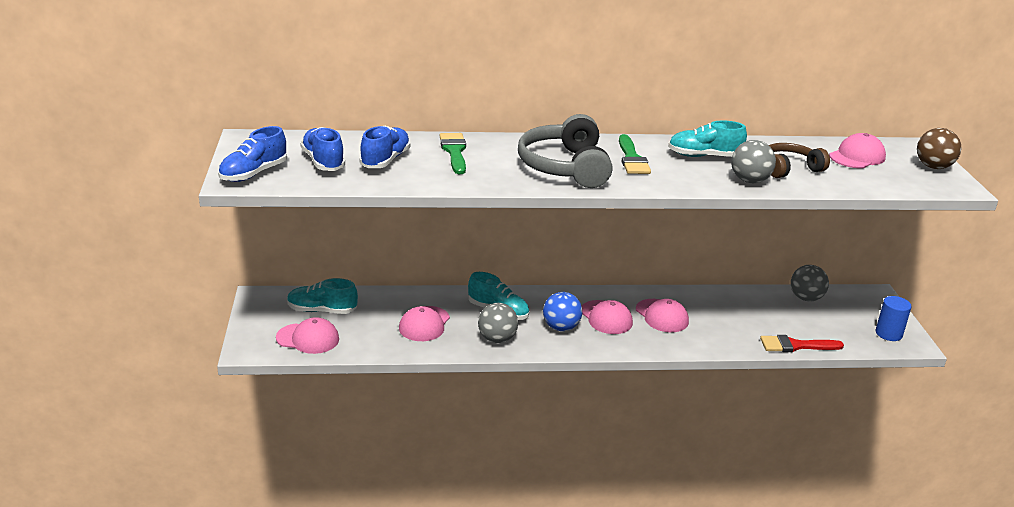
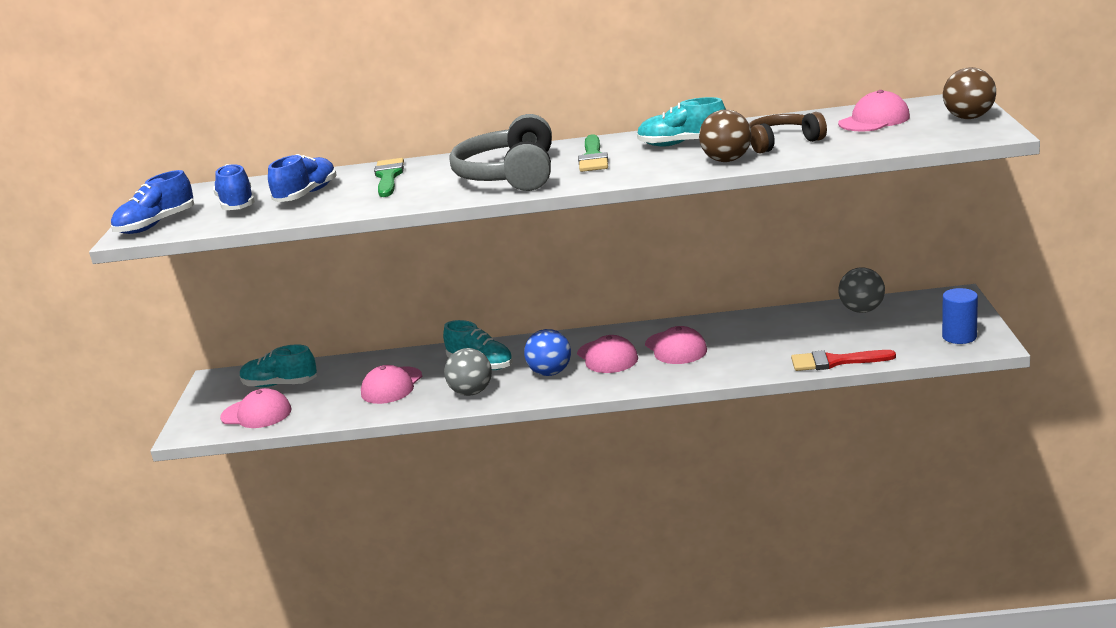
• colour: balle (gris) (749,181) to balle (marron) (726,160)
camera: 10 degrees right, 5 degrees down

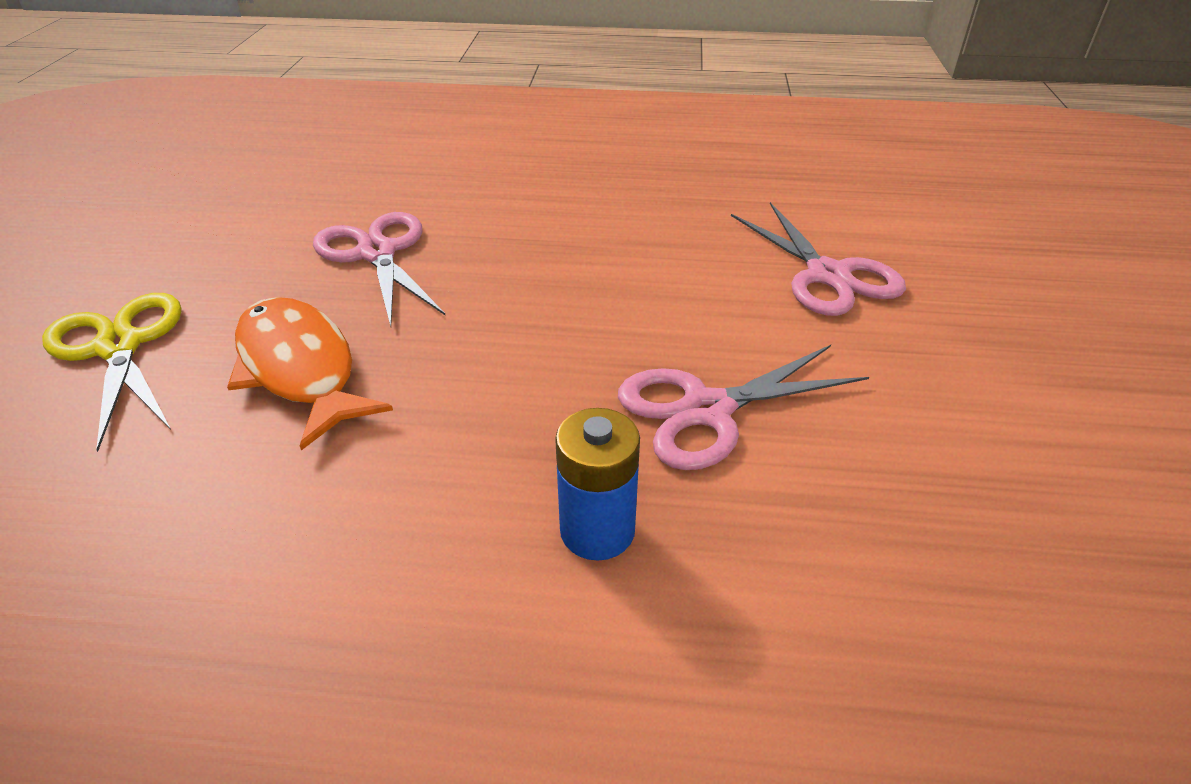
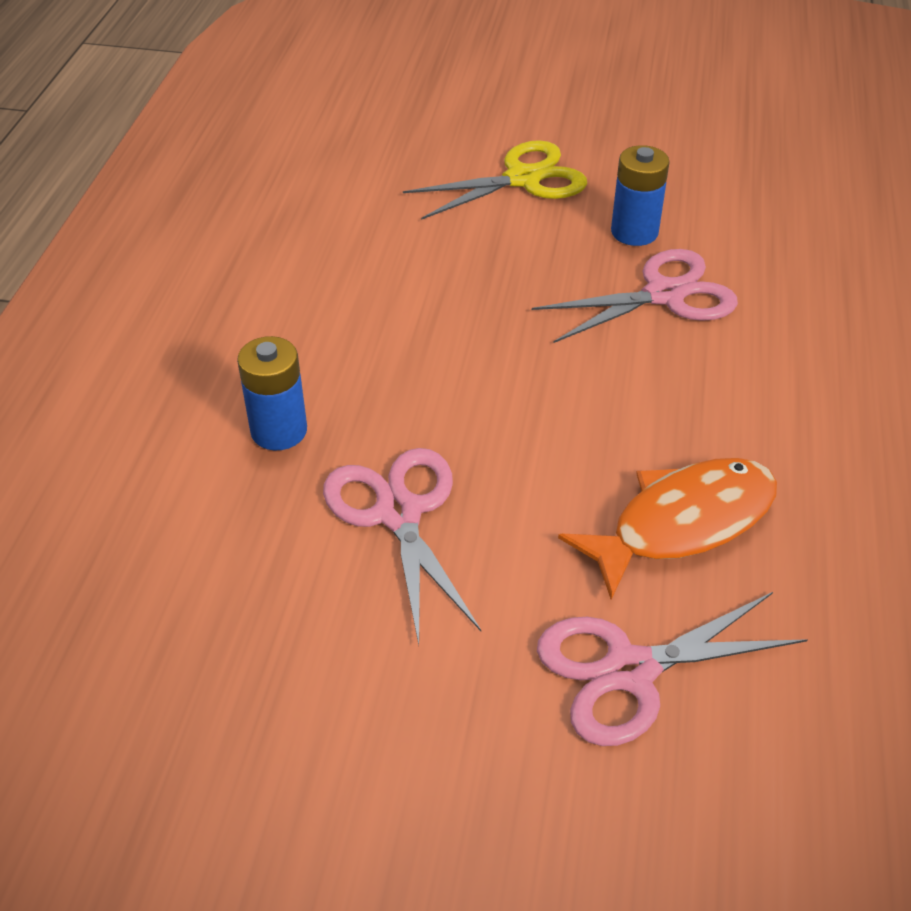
• appeared: pile (bleu) (634,232)
• relocated: poisson (orange) (300,368) to (683,523)
camera: 95 degrees right, 5 degrees up

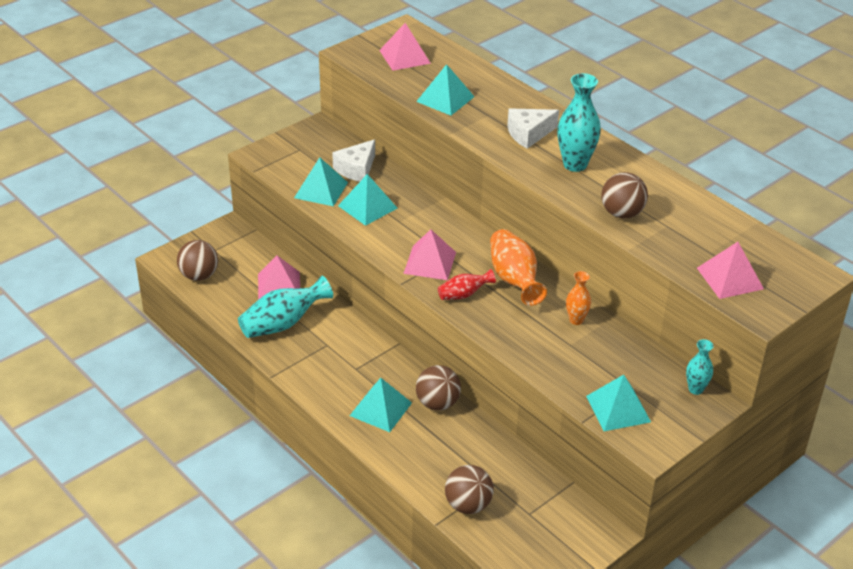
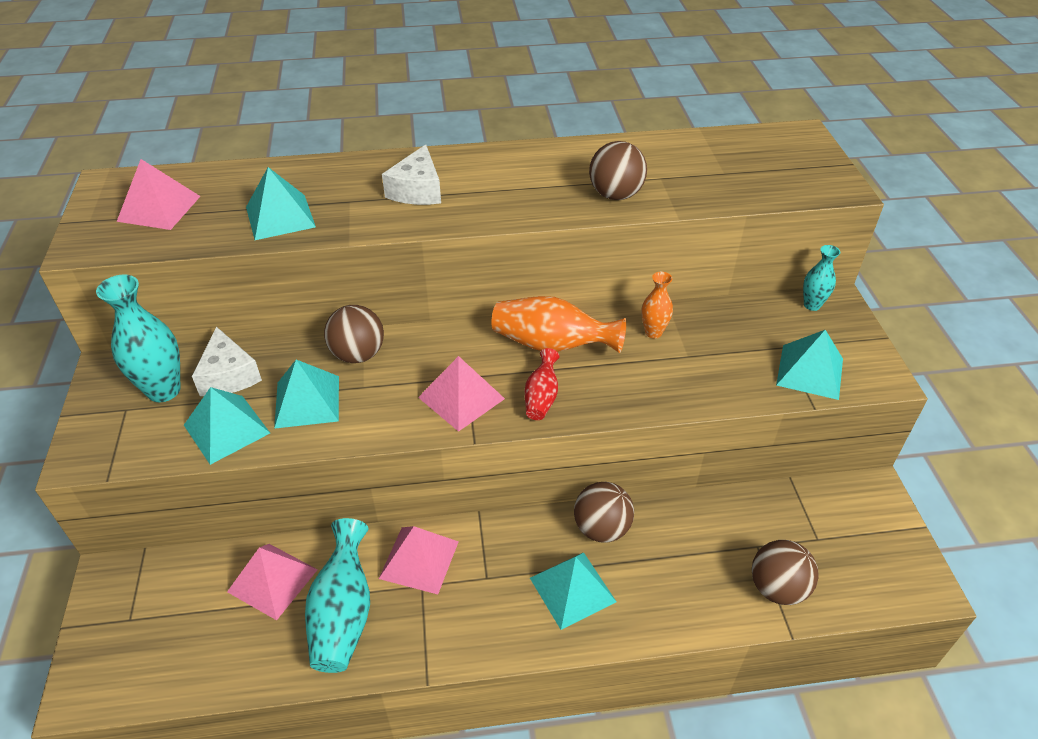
• relocated: balle (marron) (199,275) to (358,354)
• relocated: vase (turquoise) (575,164) to (164,390)
• relocated: pyramide (rose) (730,278) to (419,559)
camera: 55 degrees left, 5 degrees up

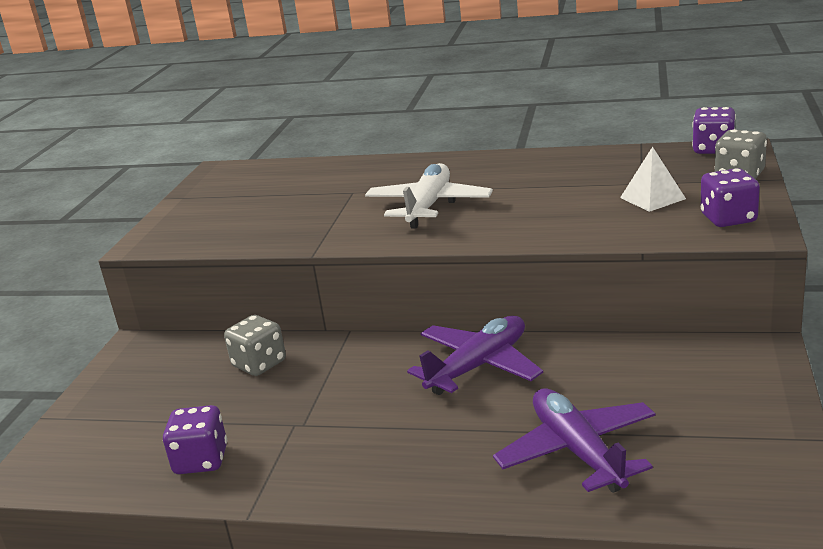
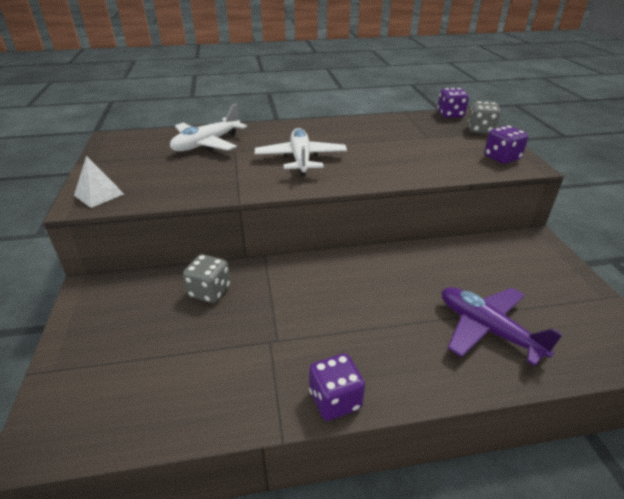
• missing: avion (violet) (478,366)
• appeared: avion (blanc) (207,144)
• relocated: dé (violet) (201,460) to (335,400)
• relocated: pyramide (blanc) (652,198) to (99,194)
camera: 25 degrees left, 10 degrees up

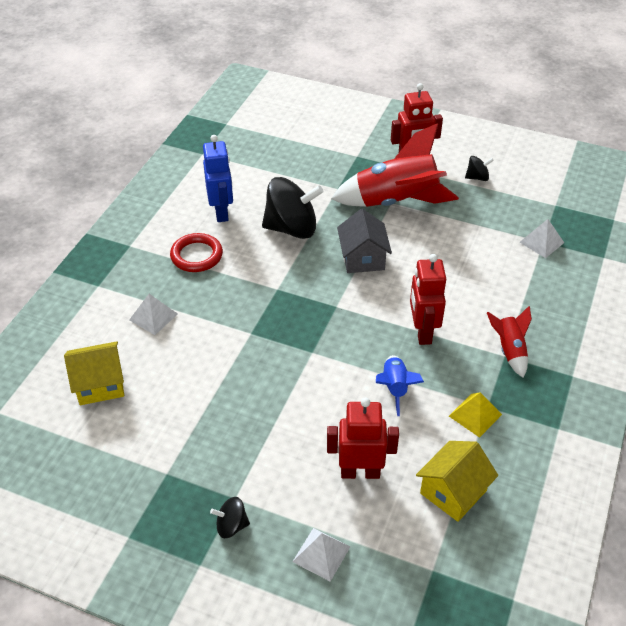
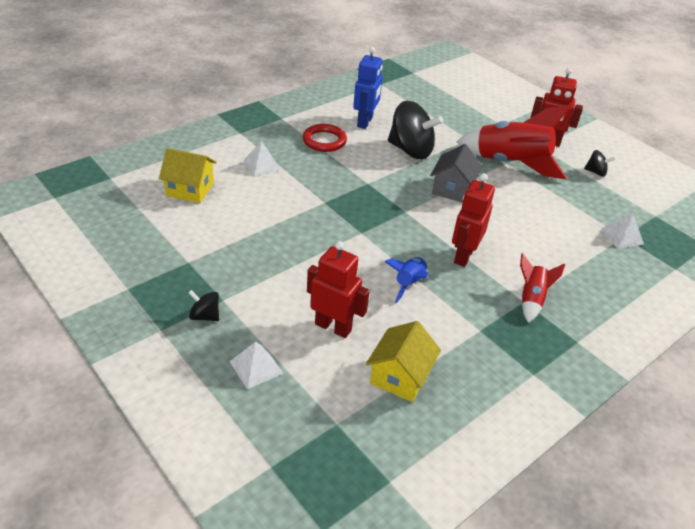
• missing: pyramide (jaune) (475,415)
• spun: maison (jaune) (453,492) = (400,376) 45 degrees counterclockwise
camera: 25 degrees right, 5 degrees down

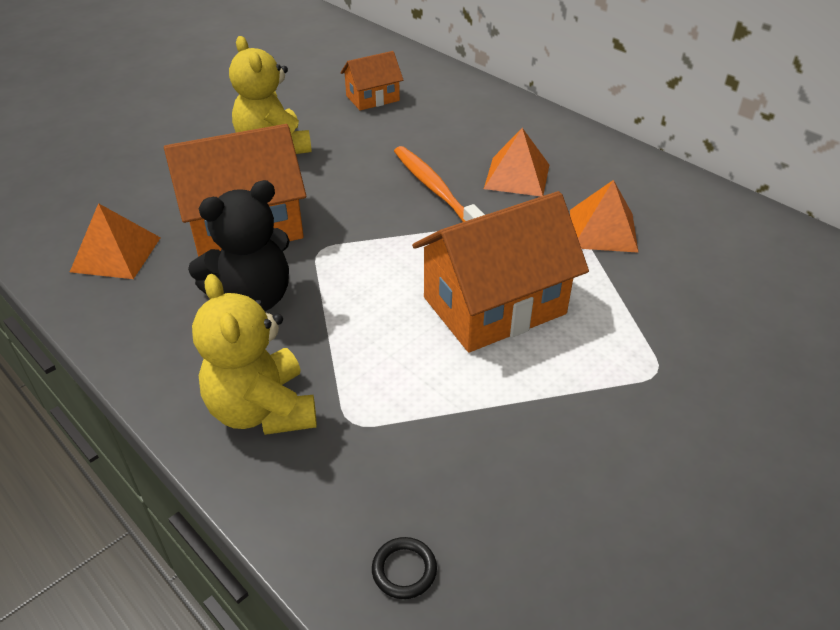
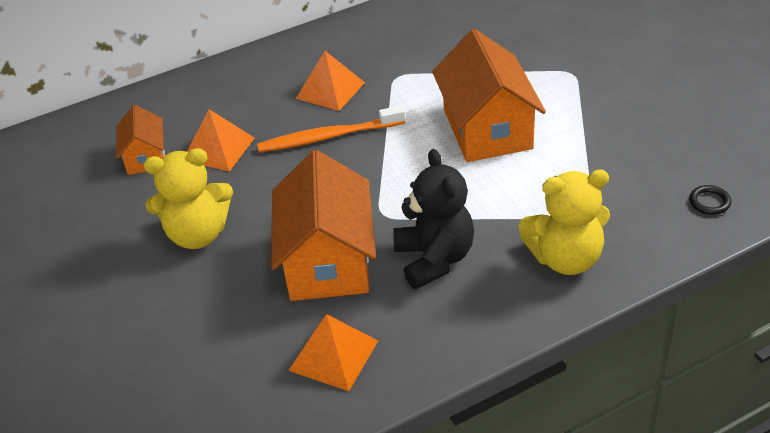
• relocated: pyramide (orange) (603,230) to (218,149)
camera: 70 degrees left, 0 degrees up

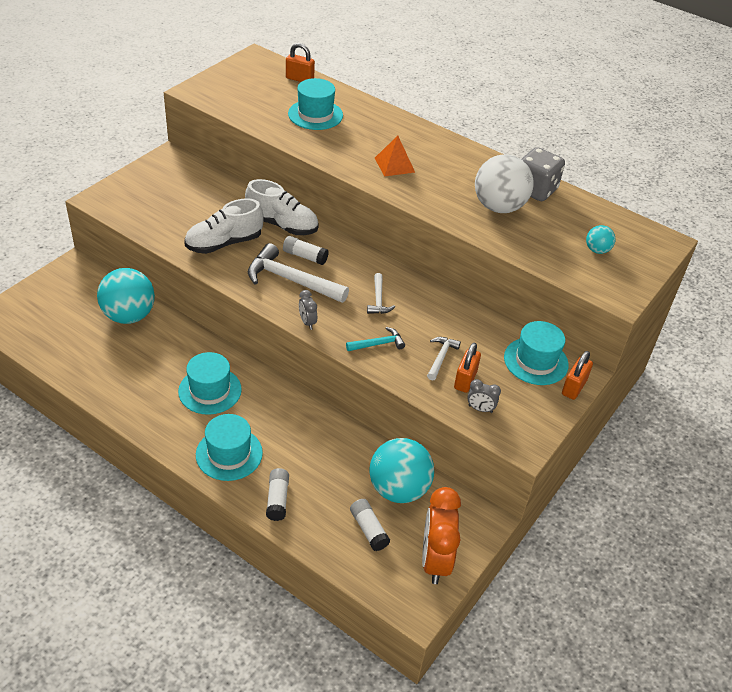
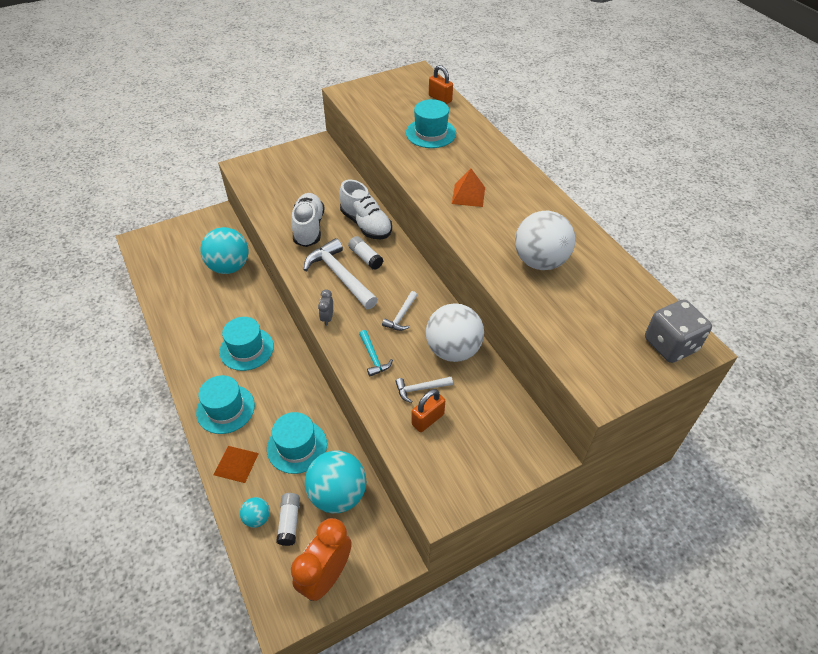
• missing: réveil (gris) (480,409)
• missing: cadenas (orange) (574,387)
• appeared: balle (blanc) (453,350)
• relocated: chapeau (turquoise) (536,361) to (297,446)
• relocated: dé (gris) (535,190) to (670,345)
• relocated: balle (turquoise) (597,250) to (257,518)
• exchanged: bâton de colle (blanc) (277,499) to pyramide (orange) (236,463)
• spun: chaussure (blanc) (224,243) = (309,228) 90 degrees clockwise
• spun: marteau (turquoise) (378,344) = (373,357) 60 degrees clockwise
• spun: marteau (blanc) (441,357) = (420,389) 150 degrees counterclockwise
camera: 30 degrees right, 5 degrees up

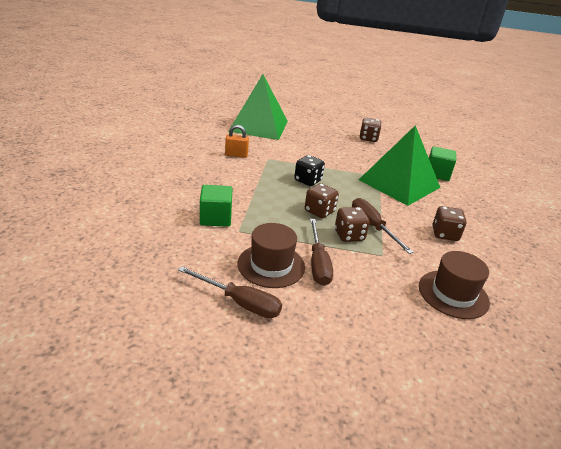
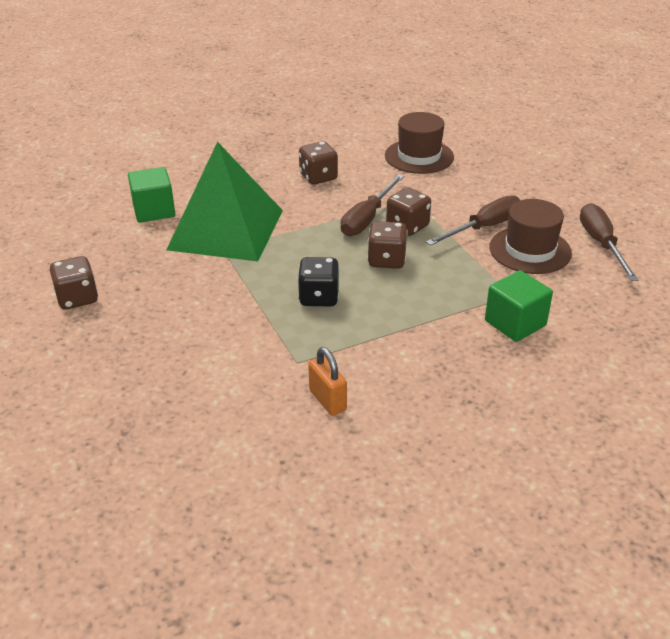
• missing: pyramide (vert) (259,126)
camera: 120 degrees left, 5 degrees up

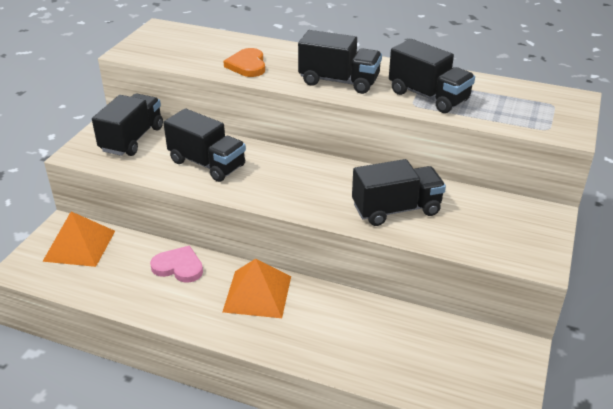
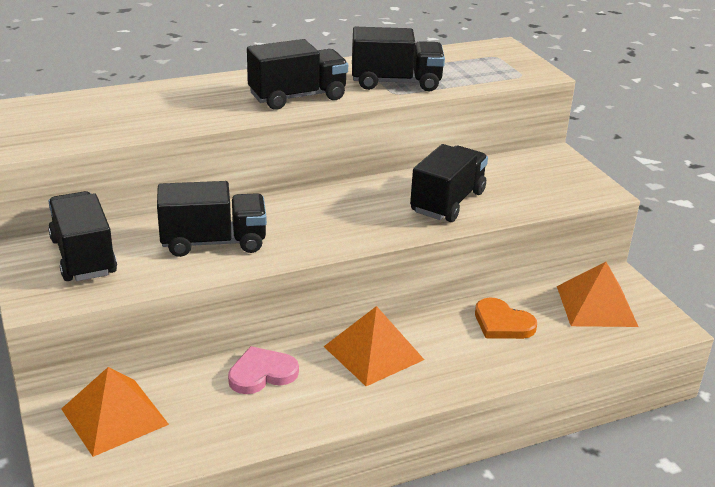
• appeared: pyramide (orange) (596,306)
• relocated: cœur (orange) (247,65) to (502,323)
camera: 45 degrees left, 5 degrees down

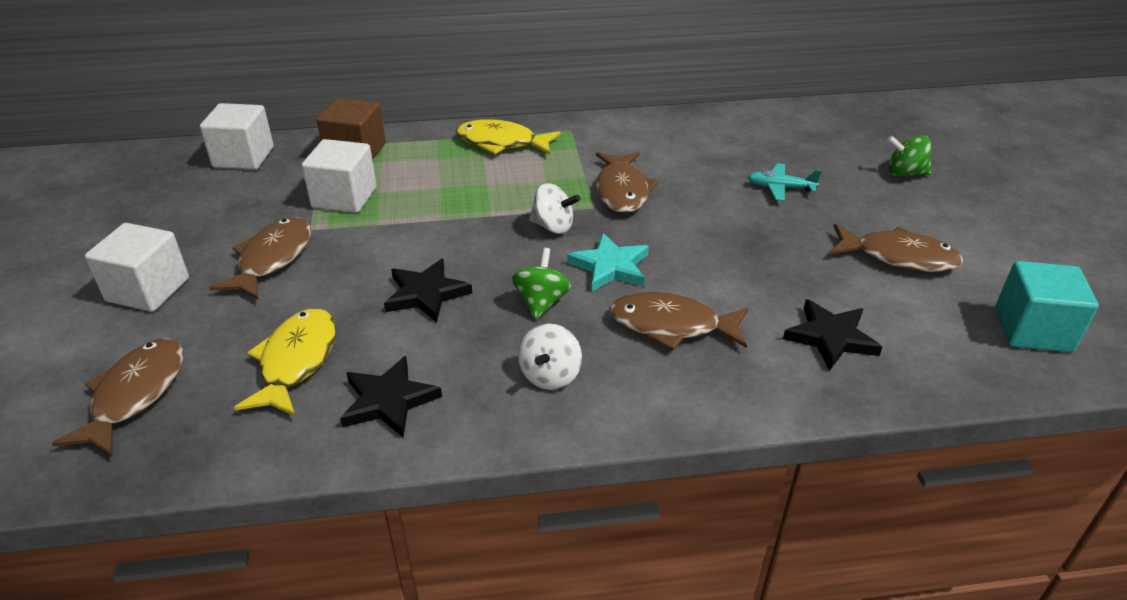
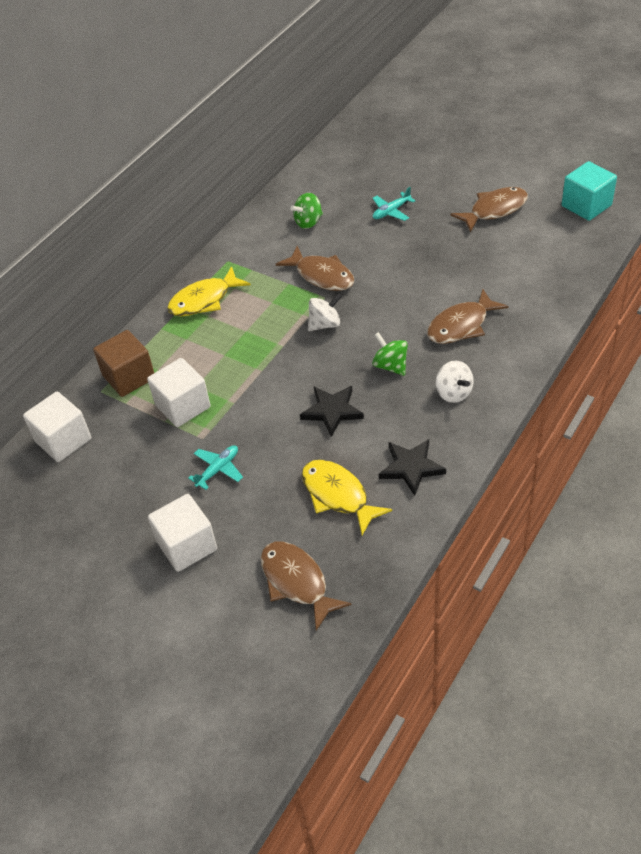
• missing: étoile (turquoise) (610,266)
• missing: étoile (noir) (831,337)
• relocated: toupie (vert) (904,173) to (308,222)
• exchanged: poisson (marron) (272,259) to avion (turquoise) (218,470)
camera: 45 degrees left, 10 degrees up

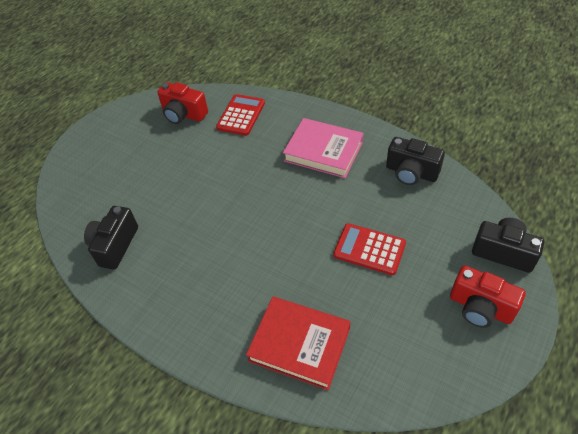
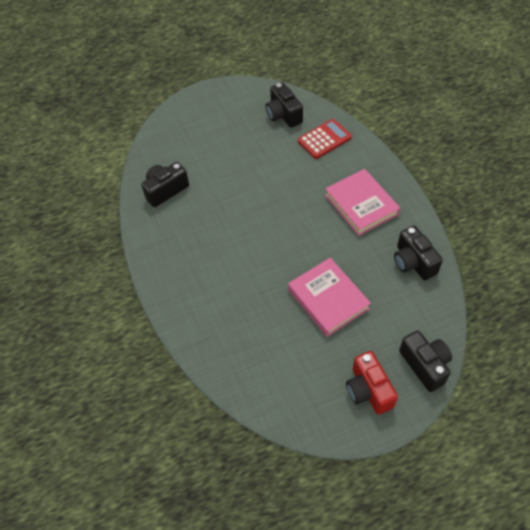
• missing: livre (rouge) (299,344)
• exchanged: calculatrice (rouge) (369,249) to livre (rose) (328,299)
• colour: appareil photo (rouge) (183,114) to appareil photo (noir) (283,115)
camera: 35 degrees right, 5 degrees up

